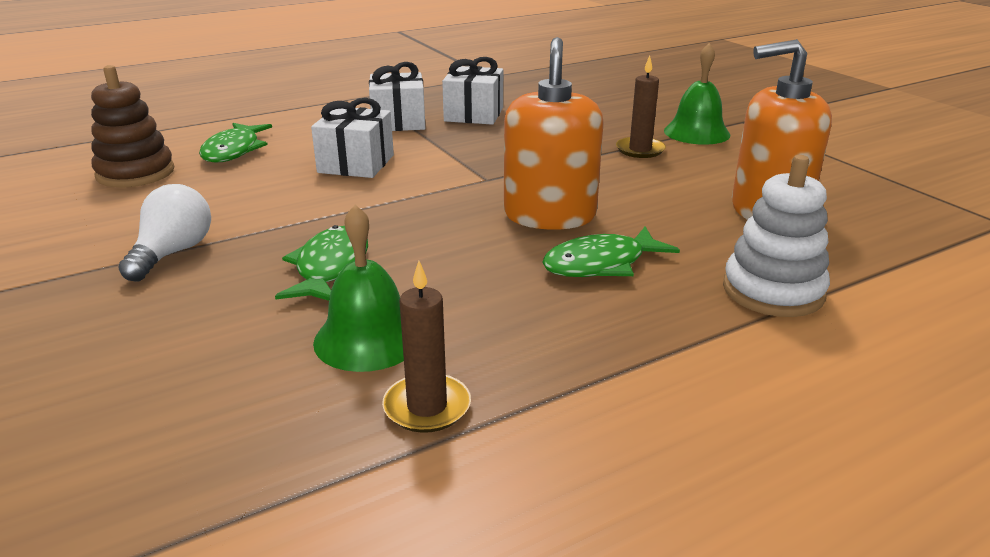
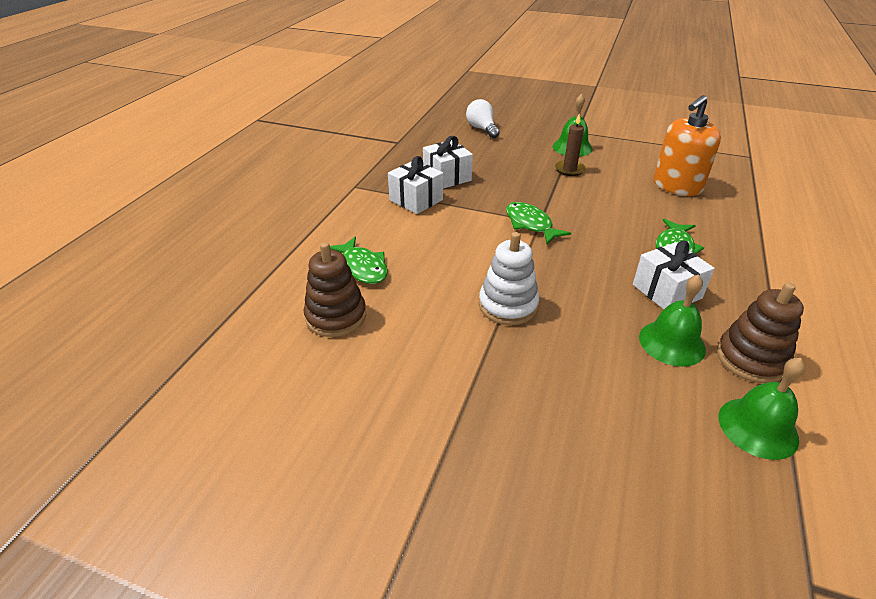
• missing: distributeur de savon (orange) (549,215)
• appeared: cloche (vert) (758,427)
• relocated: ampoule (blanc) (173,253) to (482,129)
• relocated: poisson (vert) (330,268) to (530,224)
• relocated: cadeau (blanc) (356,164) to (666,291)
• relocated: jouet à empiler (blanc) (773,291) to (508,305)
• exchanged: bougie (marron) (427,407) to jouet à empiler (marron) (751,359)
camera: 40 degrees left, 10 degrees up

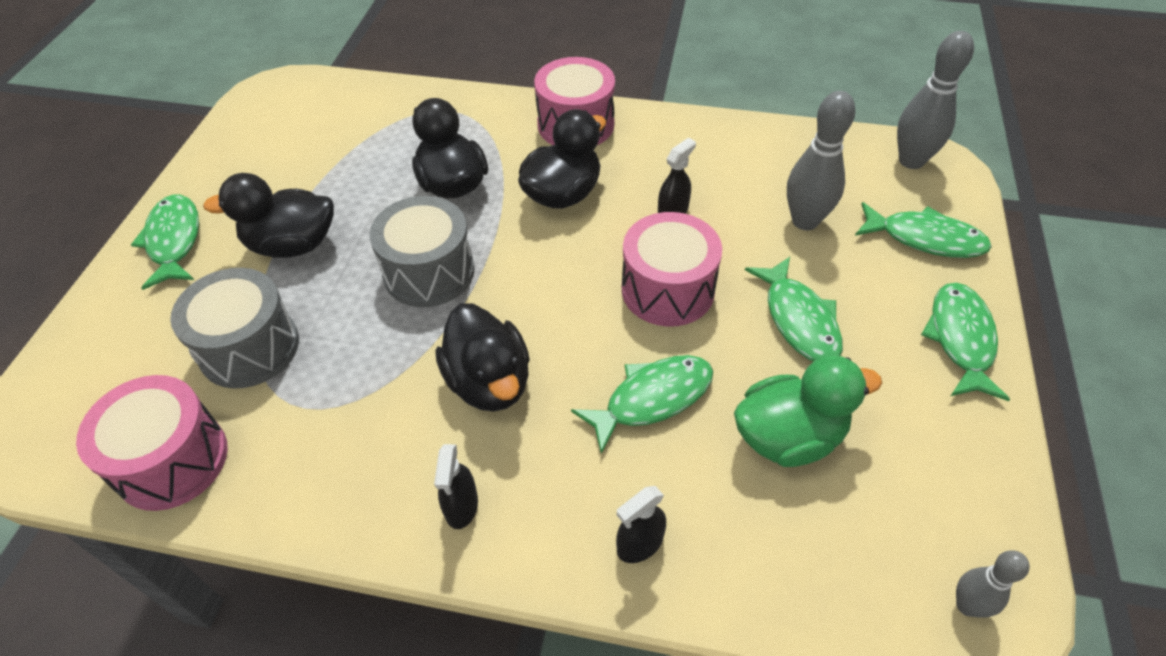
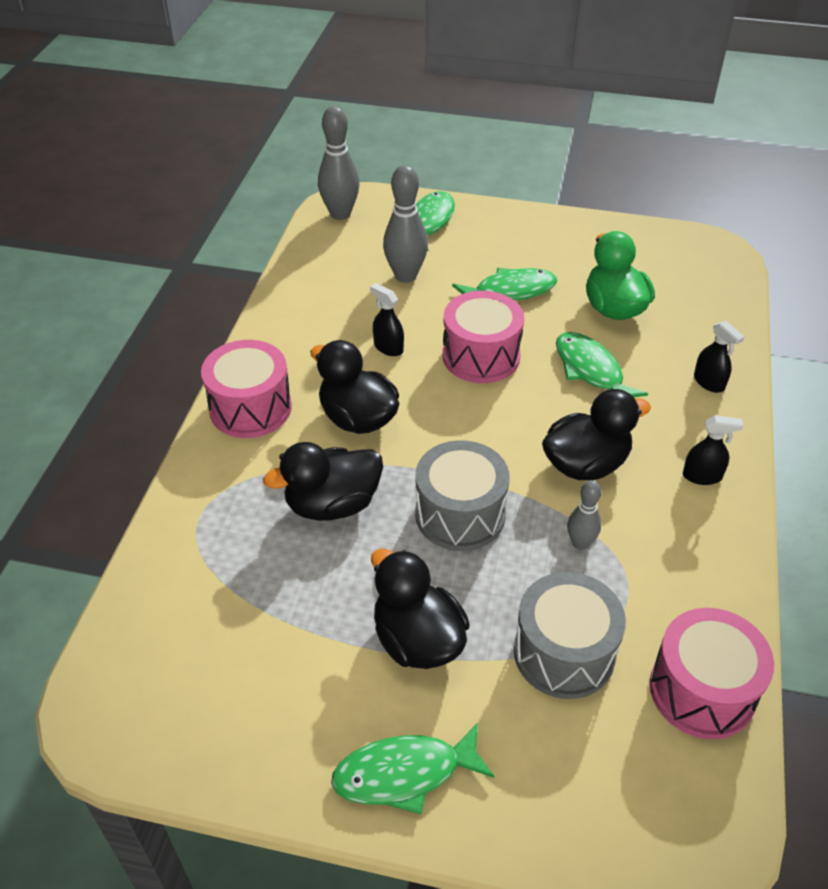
• missing: poisson (vert) (960,339)
• relocated: quille (gris) (967,605) to (580,543)
• spun: canard (noir) (292,245) = (417,640) 150 degrees clockwise
camera: 90 degrees left, 5 degrees down

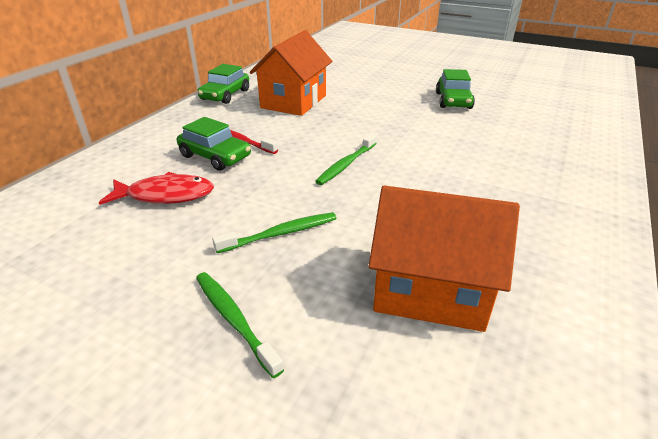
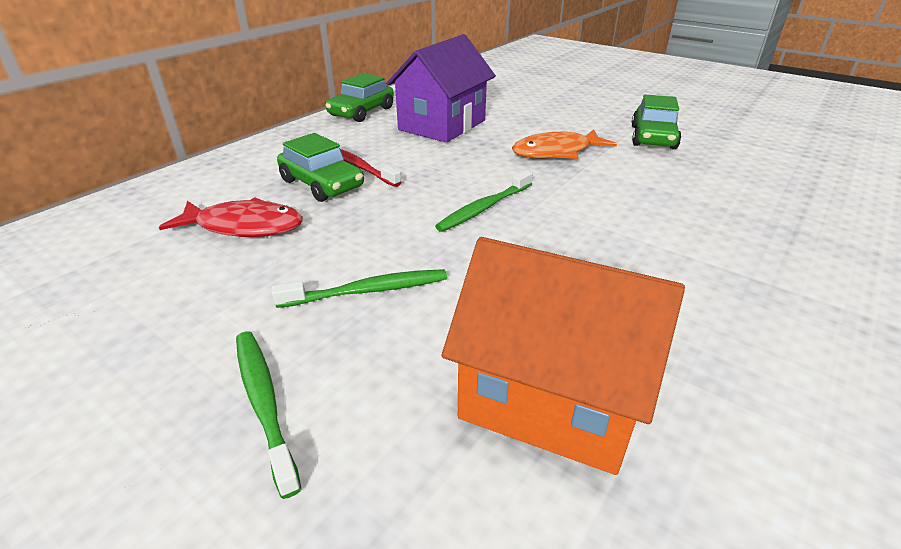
• appeared: poisson (orange) (556,152)
• colour: maison (orange) (293,102) to maison (violet) (442,125)
camera: 10 degrees right, 0 degrees up

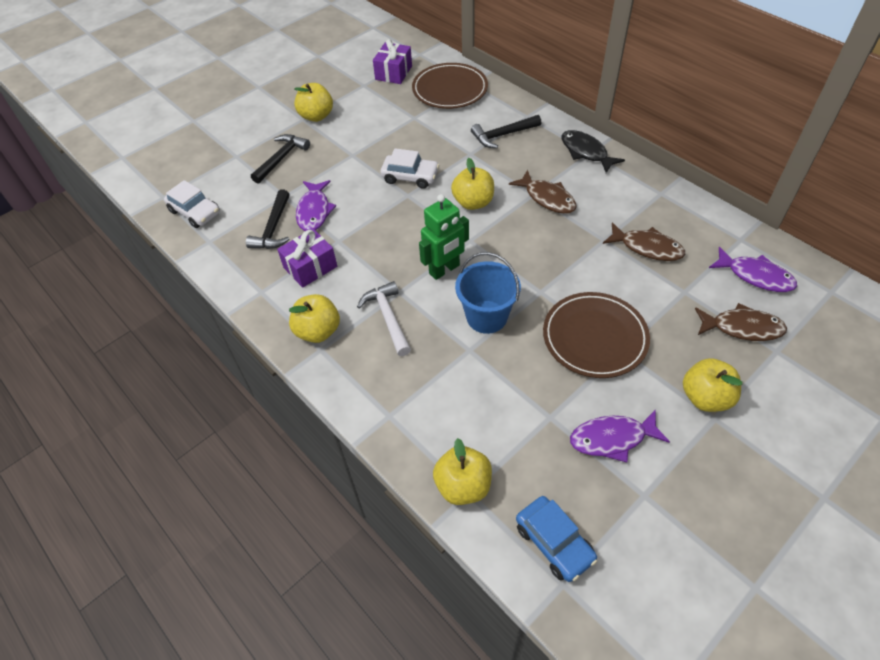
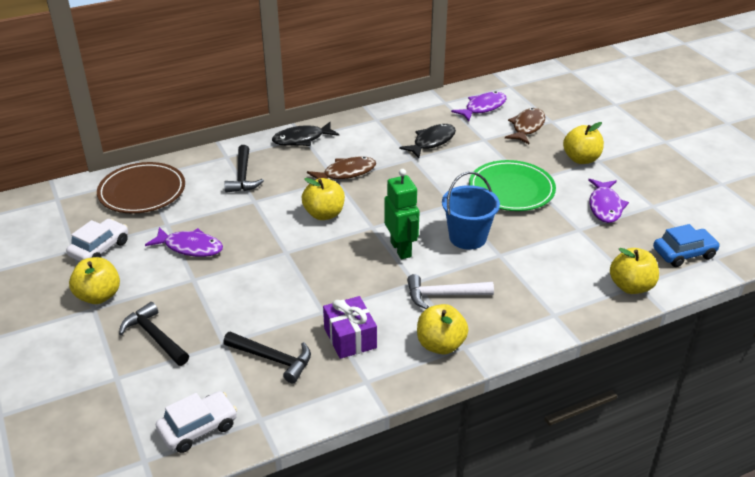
• missing: cadeau (violet) (393,73)
• relocated: poisson (violet) (314,211) to (190,247)
• relocated: voiture (blanc) (410,177) to (100,249)
• colour: assiette (marron) (594,337) to assiette (vert) (511,190)
• colour: poisson (marron) (647,247) to poisson (noir) (431,142)
camera: 75 degrees left, 15 degrees down

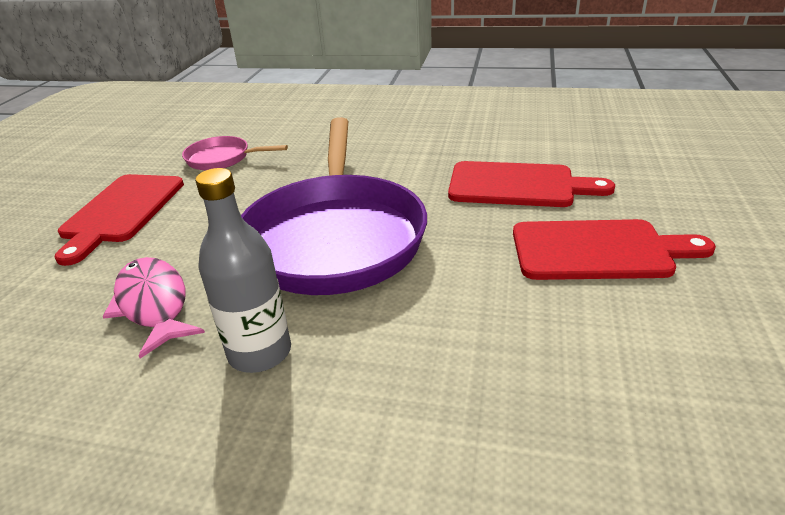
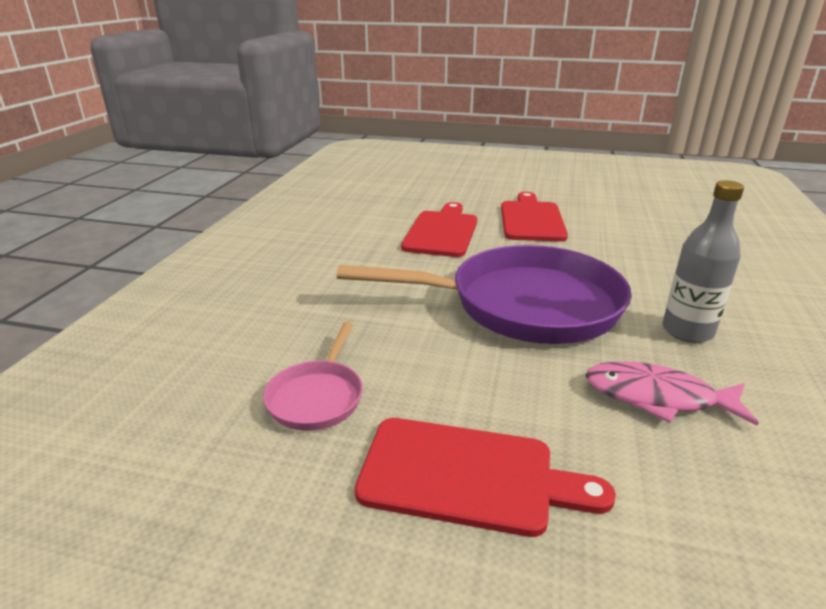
• spun: poisson (rose) (154,304) = (657,397) 45 degrees clockwise
camera: 90 degrees left, 5 degrees down

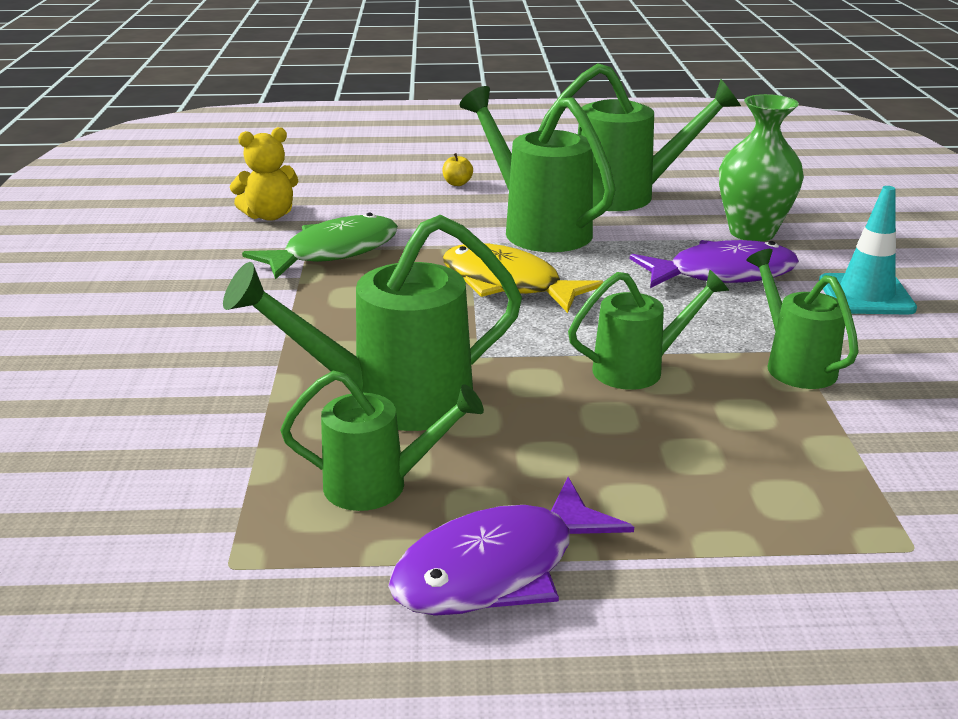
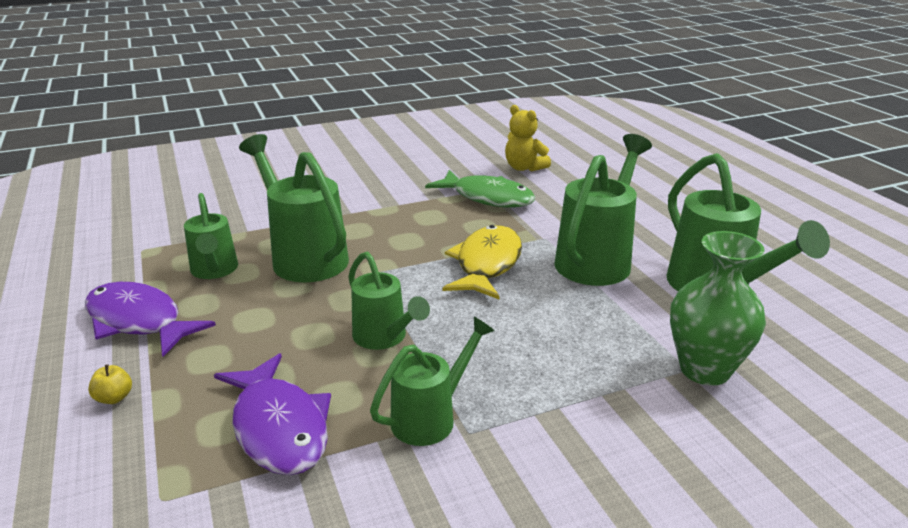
• missing: cône de chantier (turquoise) (866,295)
• relocated: pomme (jaune) (457,183) to (114,398)
• relocated: poisson (violet) (722,274) to (279,427)
camera: 70 degrees right, 0 degrees up

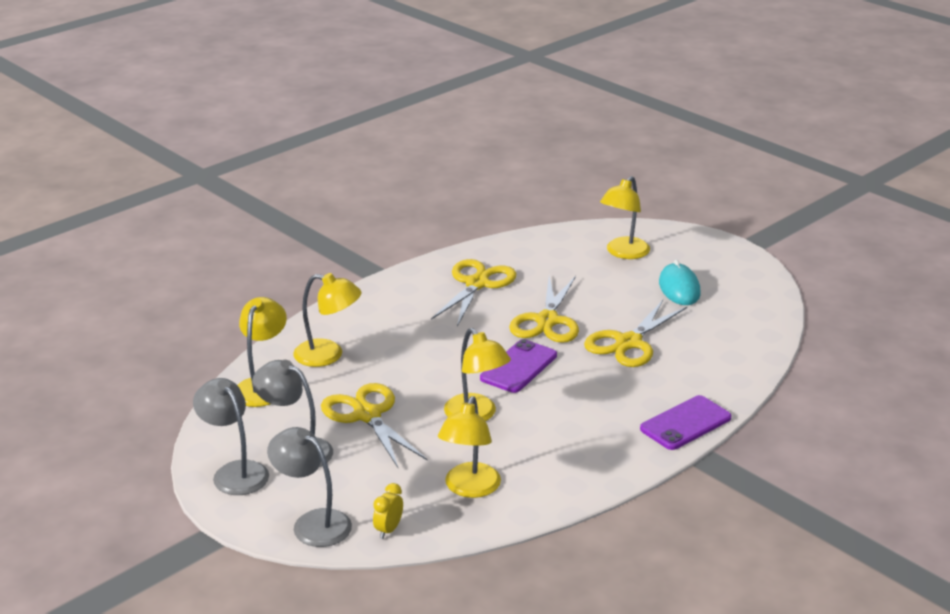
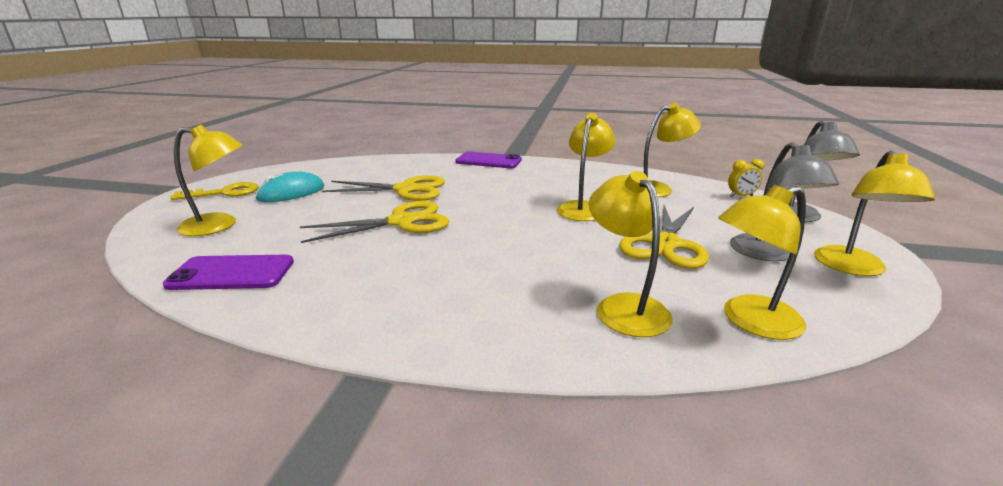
• missing: ciseaux (jaune) (477,283)
• appeared: clé (jaune) (225,193)
• relocated: téléphone (violet) (518,367) to (232,273)
• colour: lampe (gris) (235,472) to lampe (jaune) (853,268)
camera: 125 degrees left, 5 degrees down

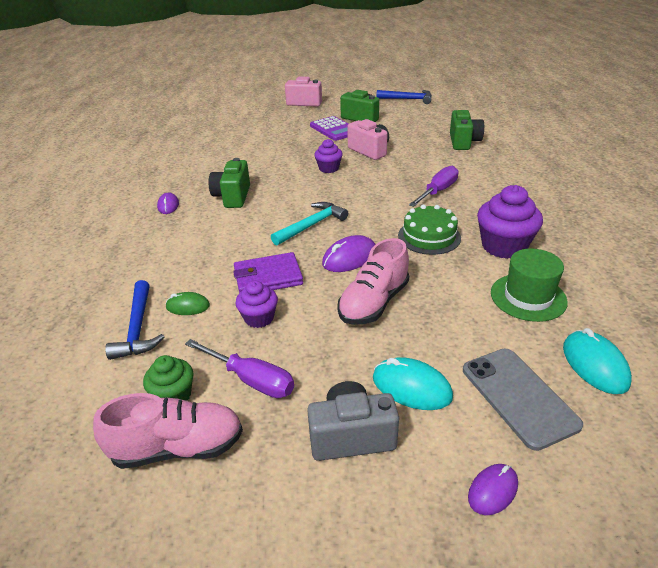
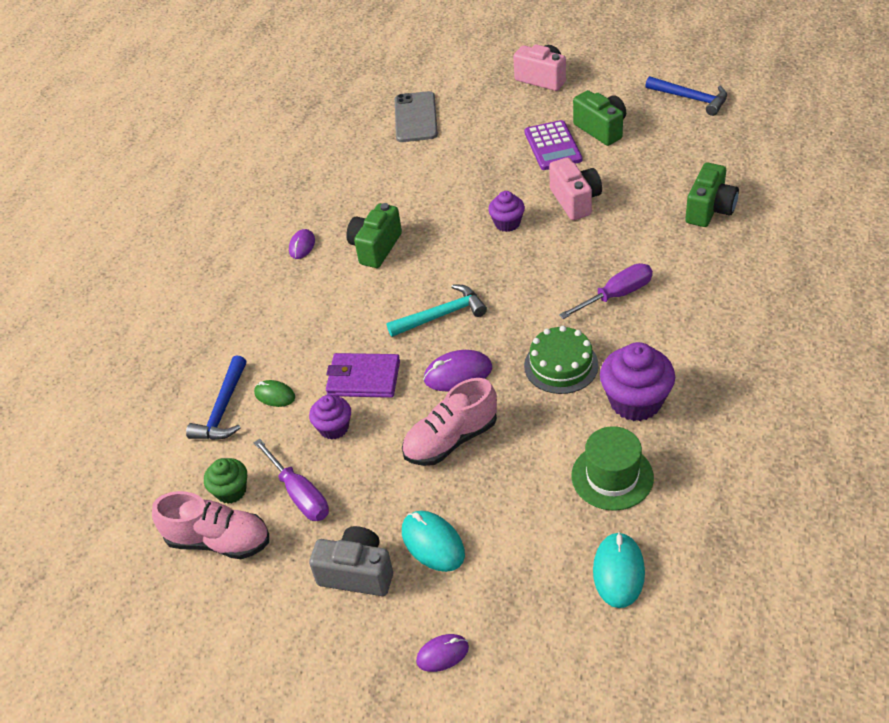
• relocated: téléphone (gris) (519,396) to (416,117)
camera: 25 degrees right, 10 degrees up

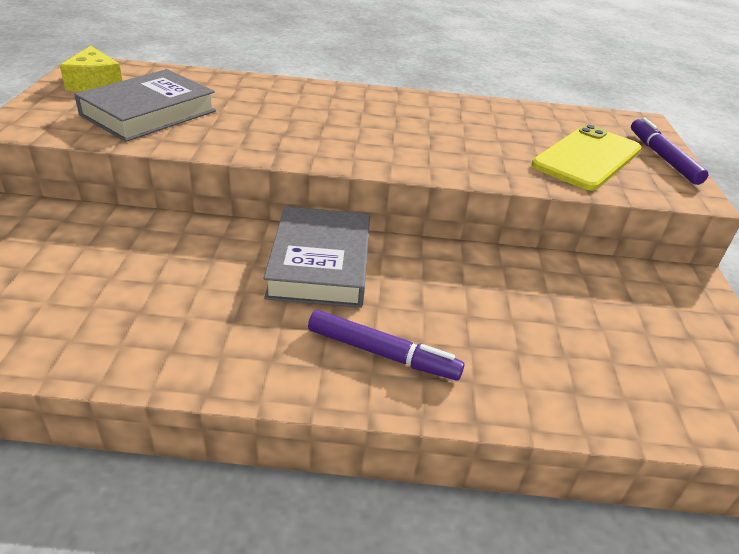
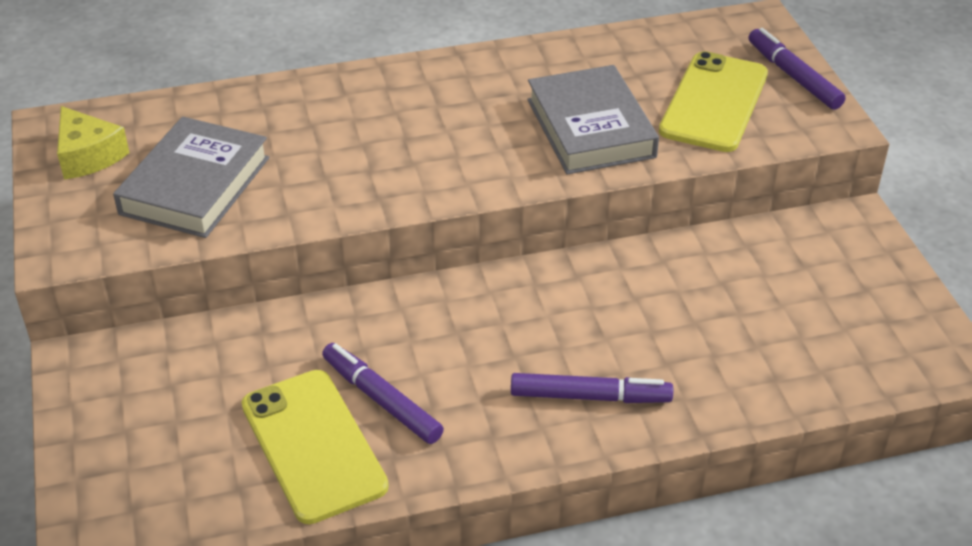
• appeared: téléphone (jaune) (313,445)
• appeared: feutre (violet) (382,400)
• relocated: livre (gris) (320,264) to (590,128)
camera: 15 degrees left, 5 degrees up

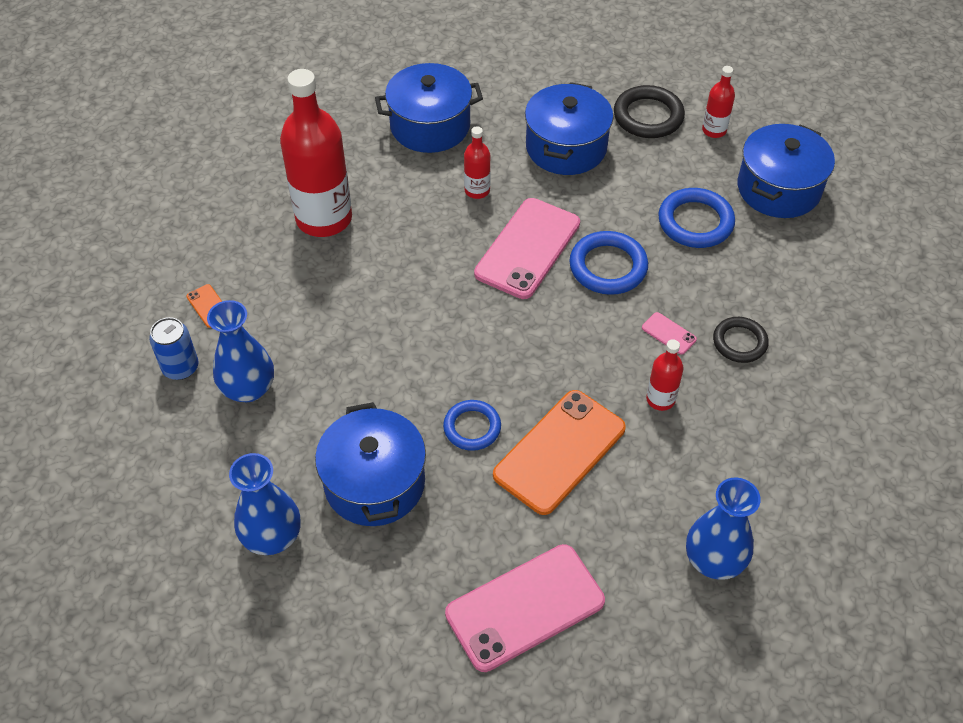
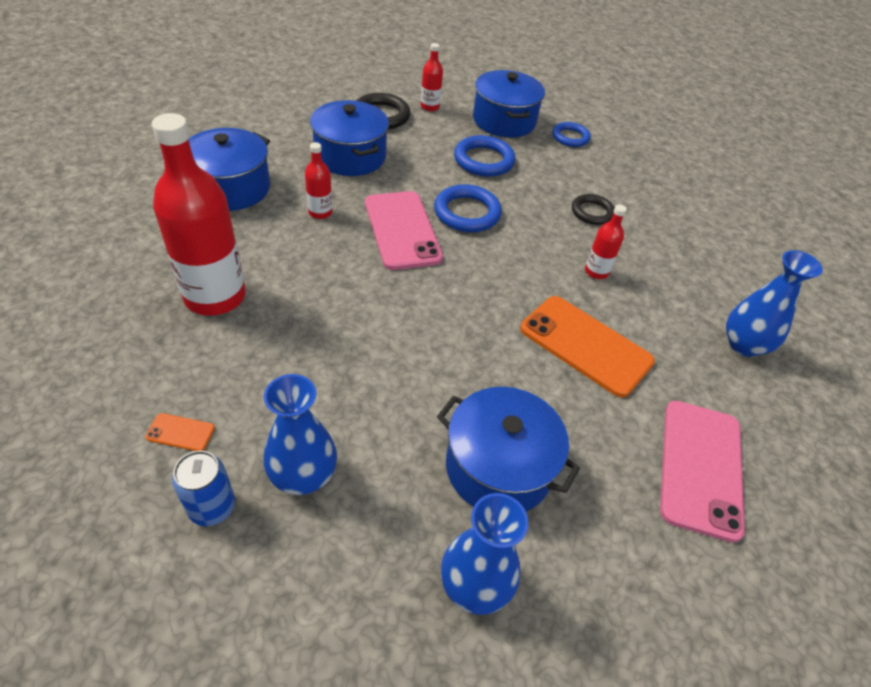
• missing: téléphone (rose) (668,333)
• relocated: anneau (bleu) (472,427) to (570,137)
• spun: téléphone (orange) (559,451) = (585,345) 45 degrees counterclockwise
camera: 50 degrees left, 5 degrees down

